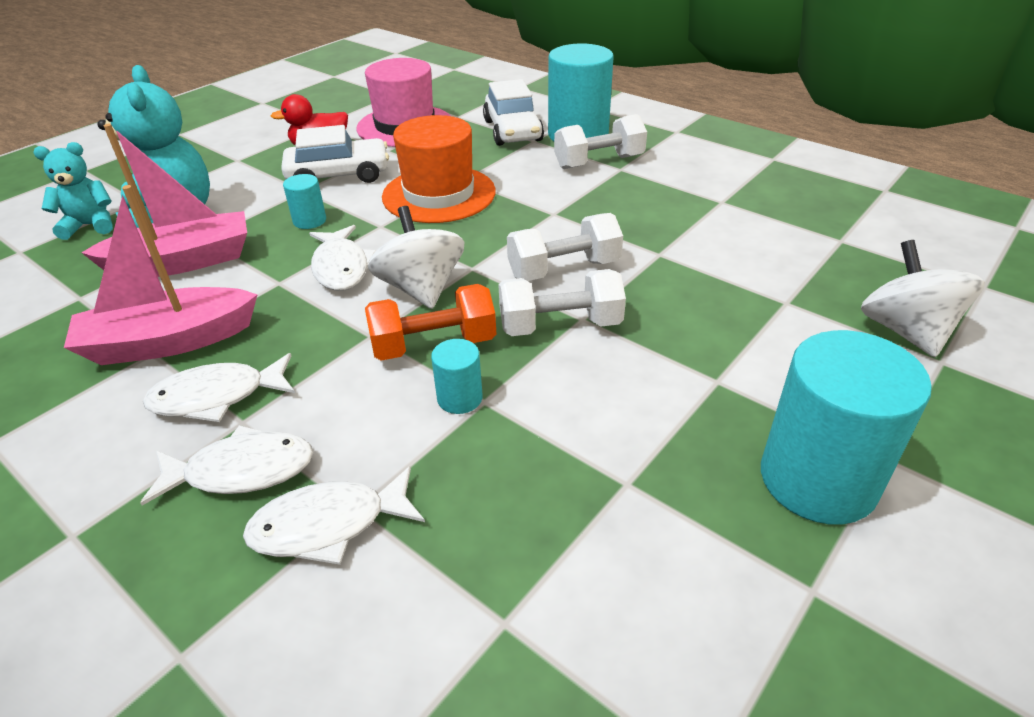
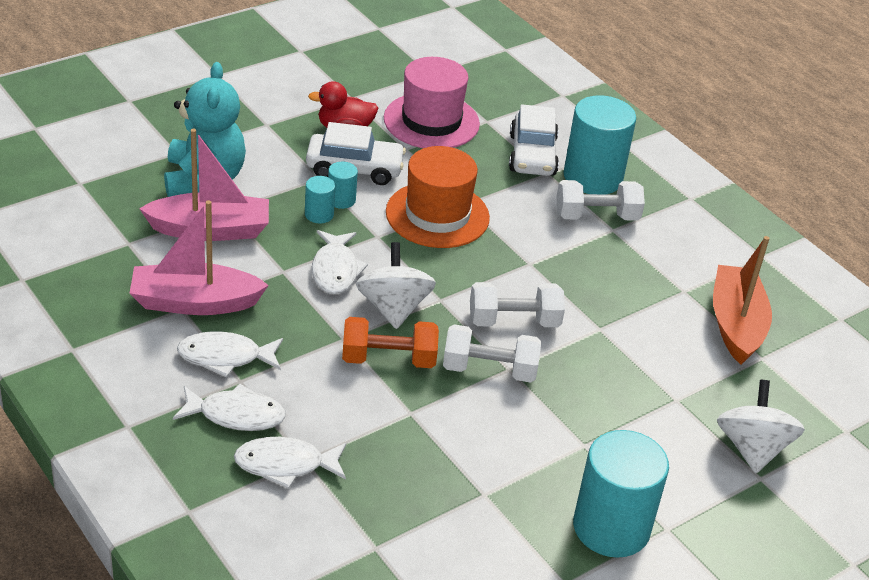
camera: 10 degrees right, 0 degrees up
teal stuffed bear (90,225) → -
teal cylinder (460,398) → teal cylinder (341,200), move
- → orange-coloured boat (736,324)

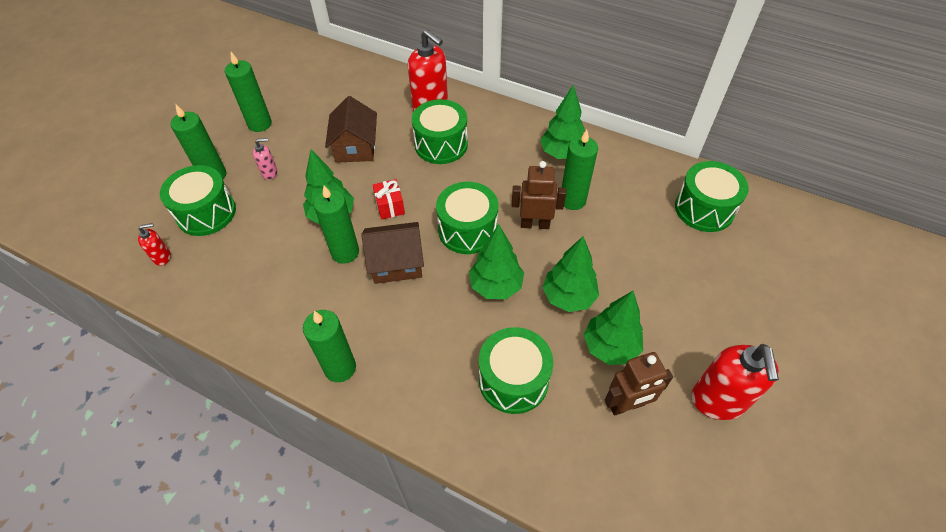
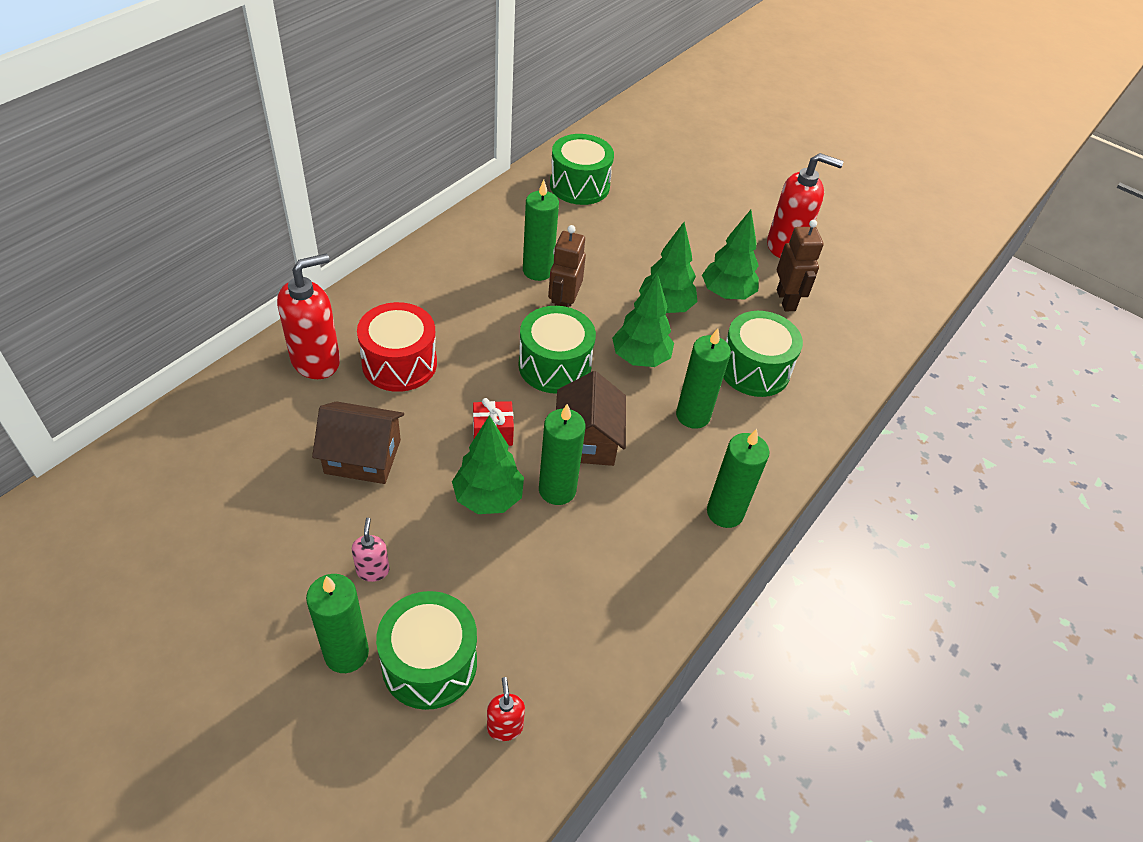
camera: 85 degrees left, 5 degrees down
green wax candle (260,124) → green wax candle (693,415), move
green snare drum (441,144) → red snare drum (399,363)
green tree (562,154) → -

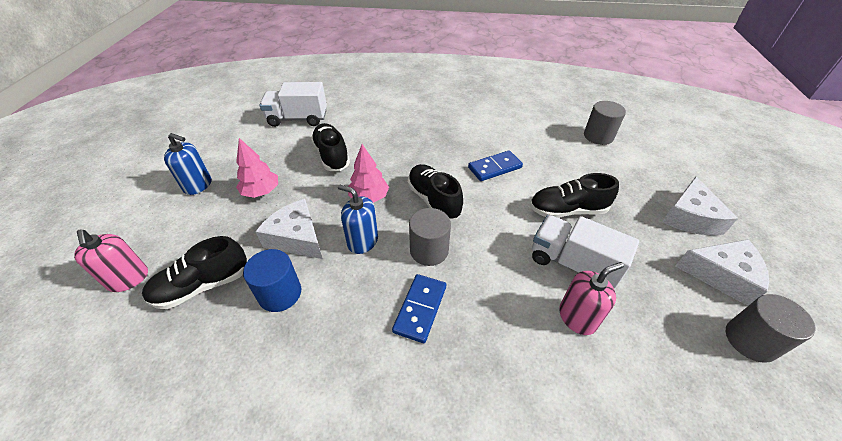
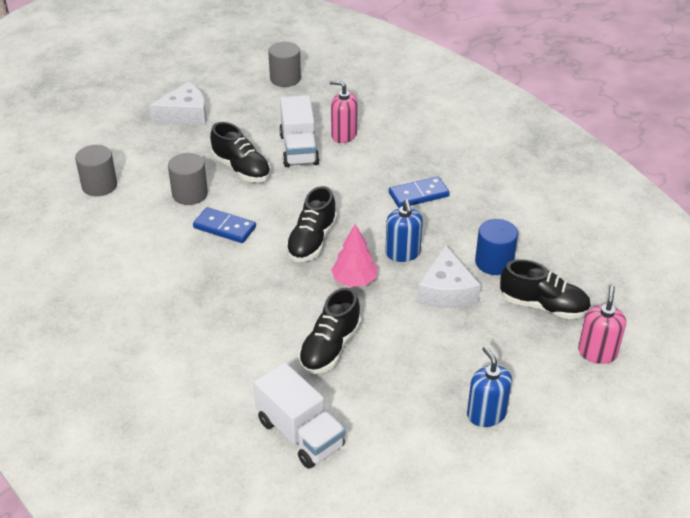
camera: 130 degrees left, 5 degrees down
rose-pink tree (261,192) → -
gray cylinder (429,250) → gray cylinder (190,194), move
white piece of cheese (721,275) → -

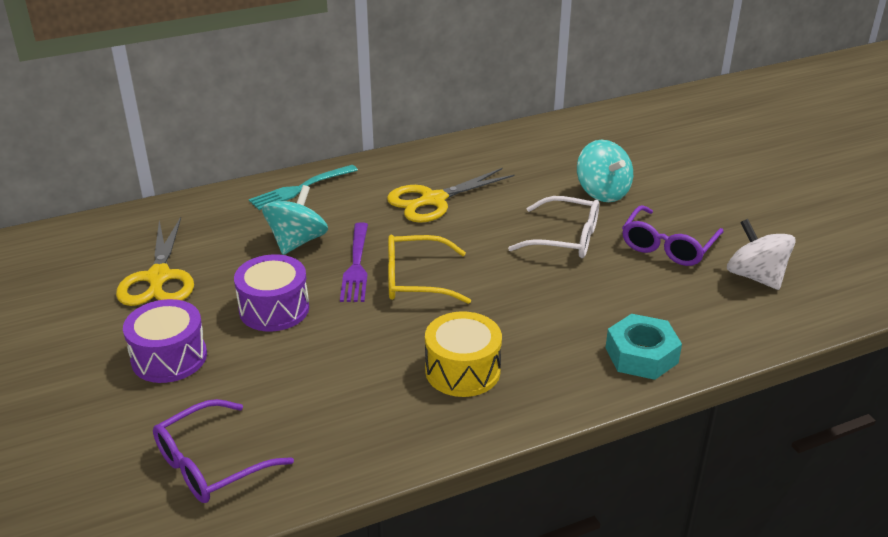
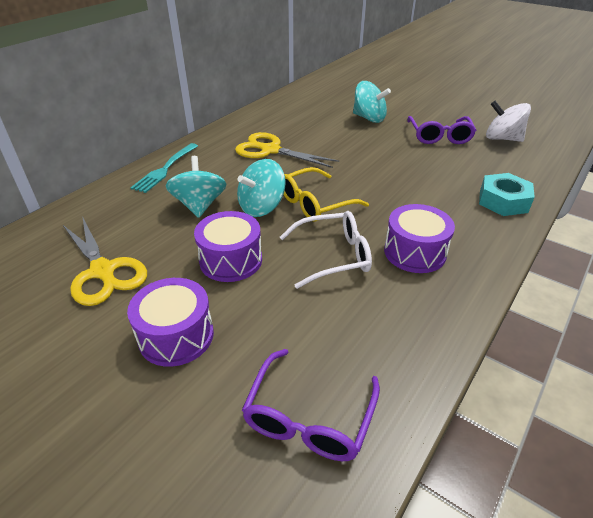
camera: 30 degrees left, 5 degrees up
violet fork (356,265) → teal whirligig (262,207)
bright yellow pair of scissors (433,200) → bright yellow pair of scissors (270,150), 90 degrees clockwise
bright yellow snare drum (462,371) → violet snare drum (415,252)
white spectacles (565,238) → white spectacles (334,256), move

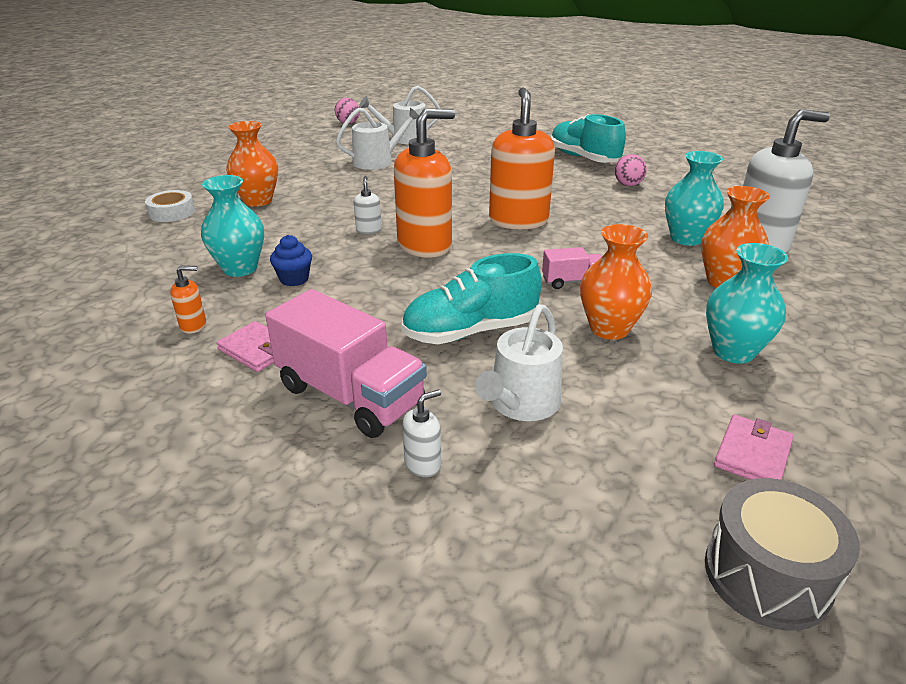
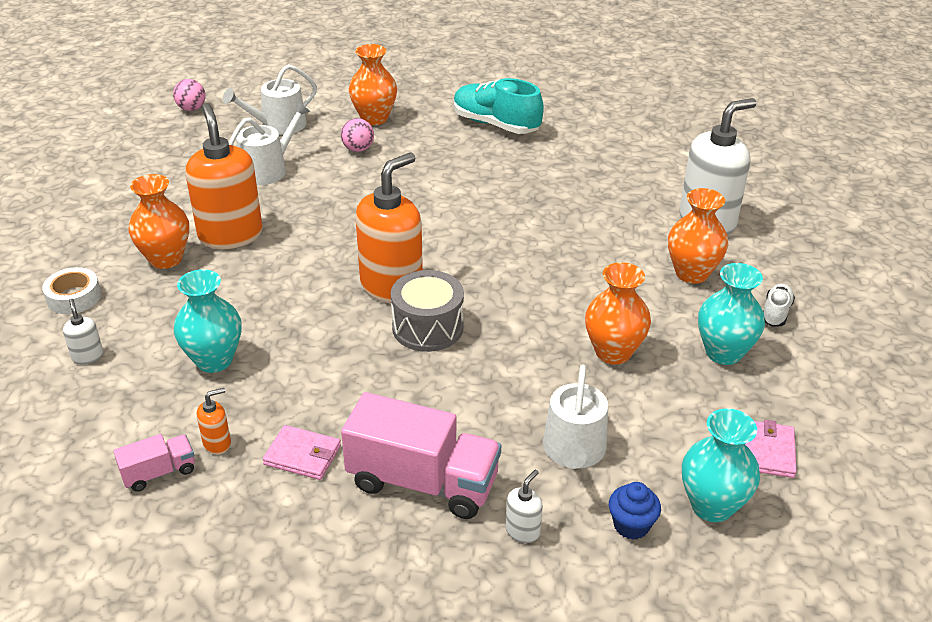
camera: 20 degrees left, 5 degrees up
cobalt fairy cake (294,279) → cobalt fairy cake (631,525), move
white soap pump (369,230) → white soap pump (88,356), move
teal shoe (470,331) → -
orange-coloured soap pump (518,220) → orange-coloured soap pump (230,235), move
rose-pink lorry (572,281) → rose-pink lorry (159,472), move
rose-pink sphere (628,185) → rose-pink sphere (358,149), move
teal vase (686,238) → teal vase (712,505), move
gray snare drum (767,575) → gray snare drum (427,327), move
- → orange-coloured vase (374,118)
- → white shoe (775,313)

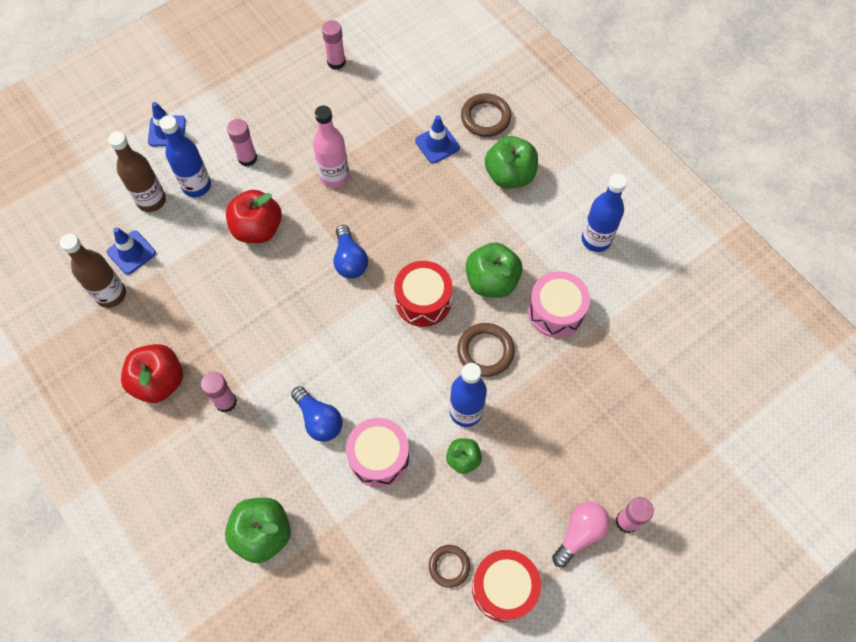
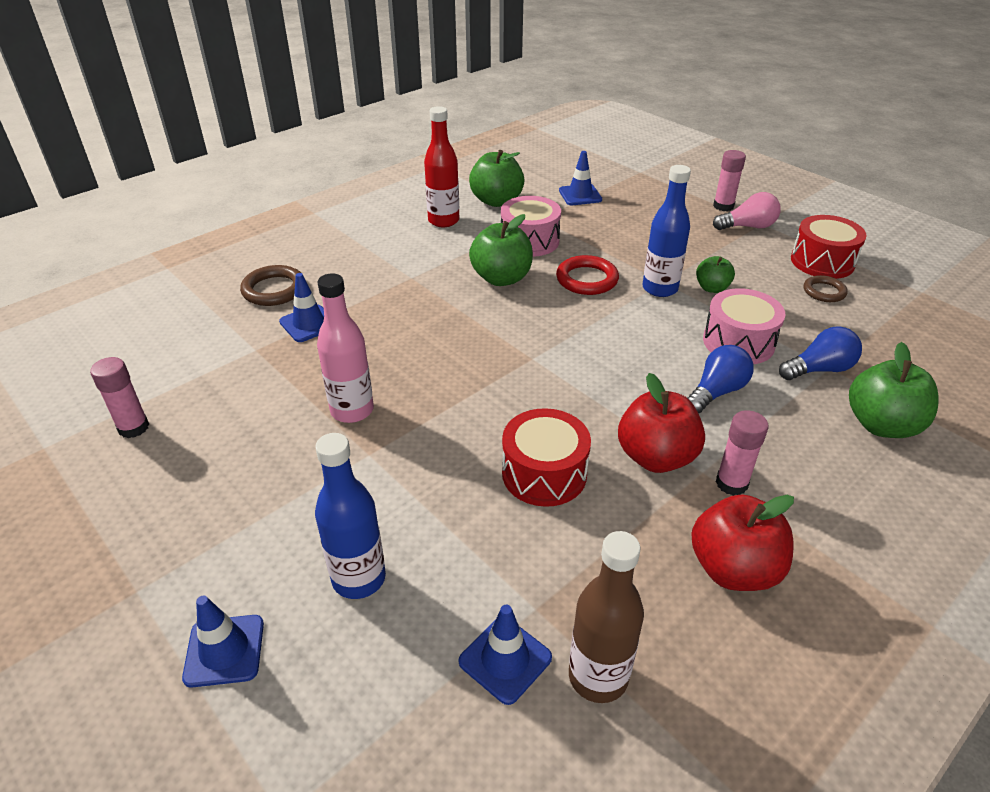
camera: 95 degrees left, 25 degrees down
russet flask (151,200) → -
red apple fruit (257,229) → red apple fruit (656,457), move
rose-pink glue (247,158) → -
cobalt lightbulb (350,260) → cobalt lightbulb (819,369), move
red snare drum (423,300) → red snare drum (544,473), move
russet torus (485,351) → red torus (587,279)
green apple fruit (509,175) → green apple fruit (496,201), move
rose-pink lightbulb (579,533) → rose-pink lightbulb (748,226), 135 degrees clockwise
cobalt flask (596,240) → red flask (443,221)
- → cobalt safety cone (580,195)

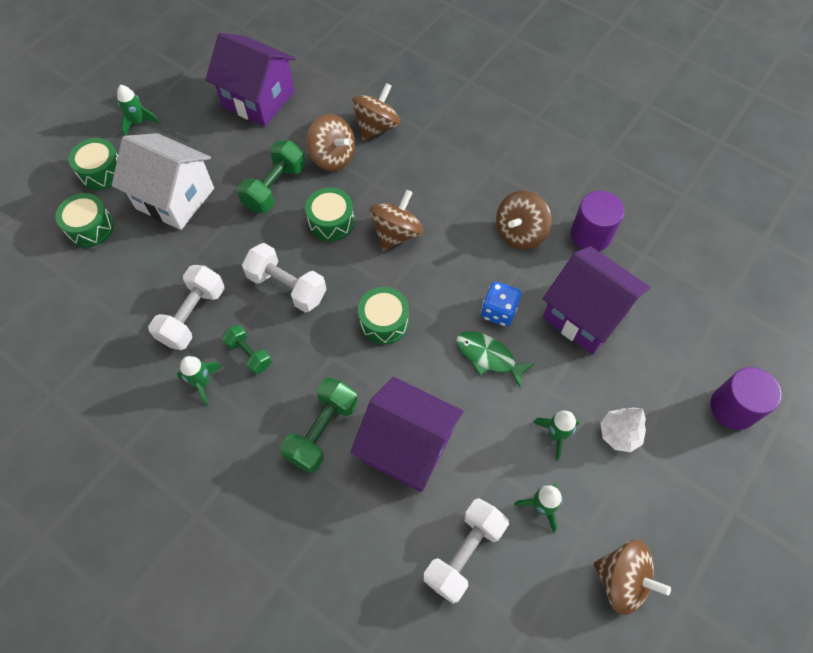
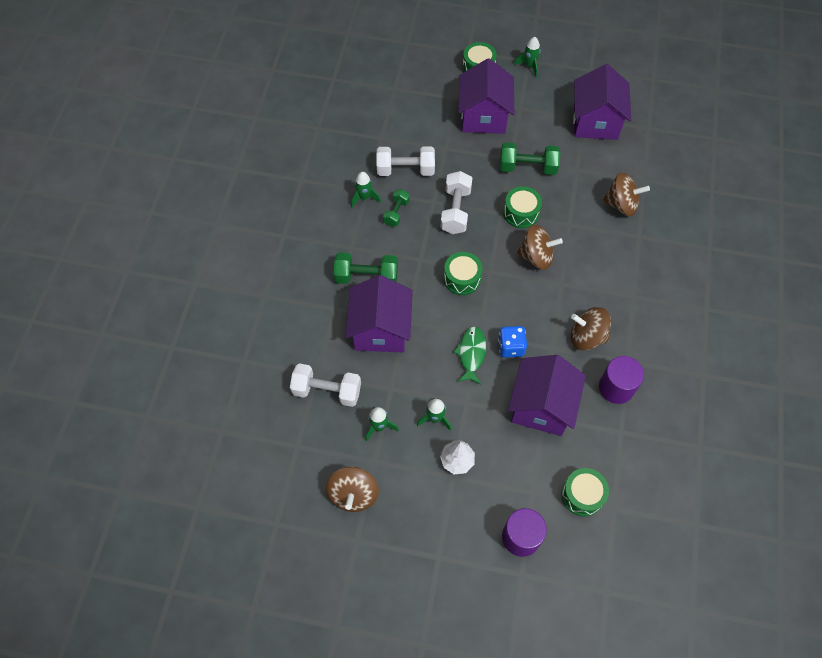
camera: 65 degrees right, 0 degrees up
green snare drum (90,227) → green snare drum (582,495), move
white toy house (175,198) → violet toy house (483,116)
russet whirligig (333,157) → -

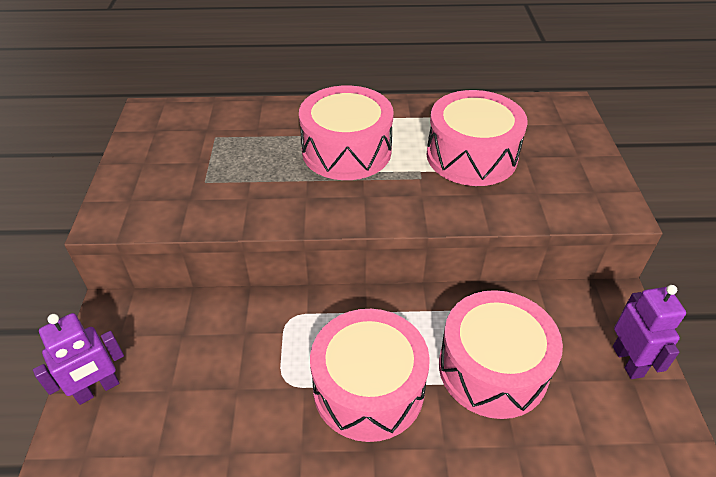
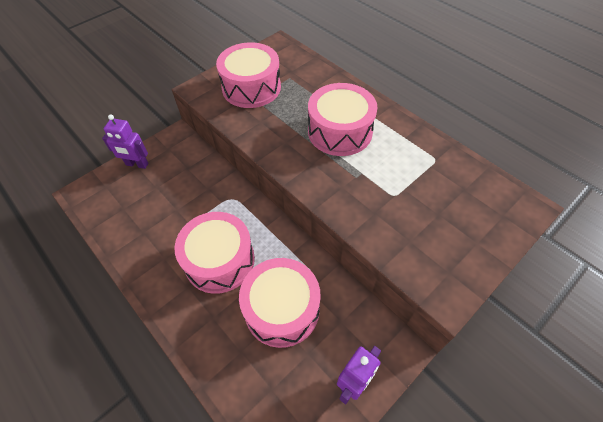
camera: 50 degrees right, 10 degrees up
rose-pink snare drum (471,156) → rose-pink snare drum (251,87), move

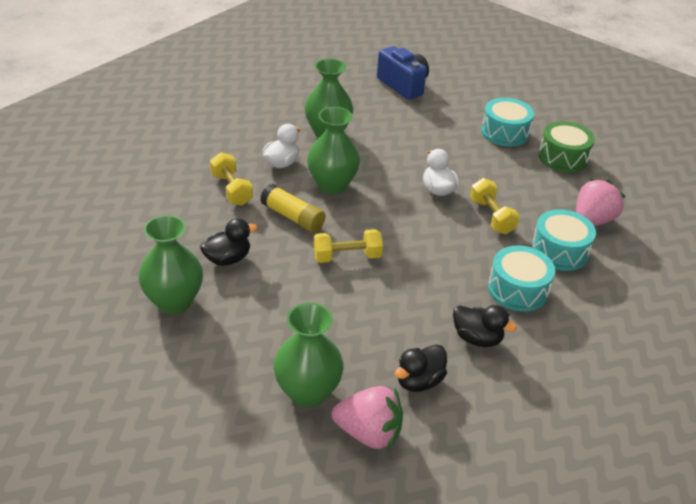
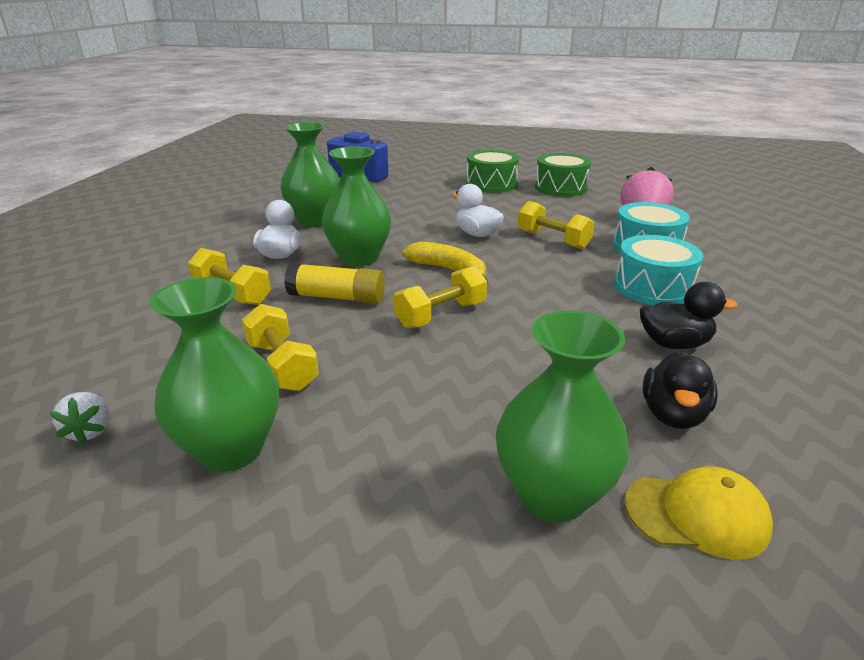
camera: 25 degrees left, 10 degrees down
ebony rubber duck (228,259) → bright yellow free weight (282,366)
rose-pink toy strawberry (368,433) → bright yellow baseball cap (697,515)
teal snare drum (505,132) → green snare drum (491,184)
- → white toy strawberry (90,431)
- → bright yellow toy banana (449,270)

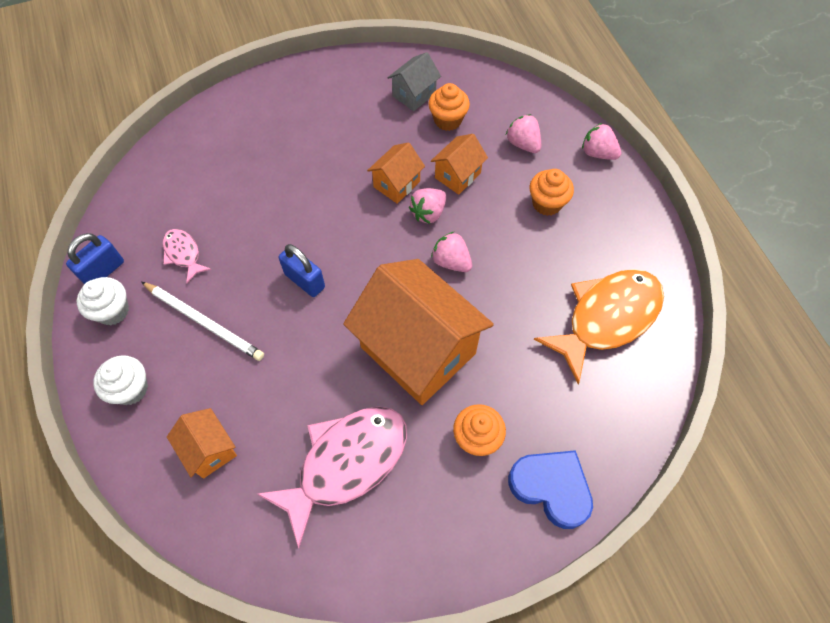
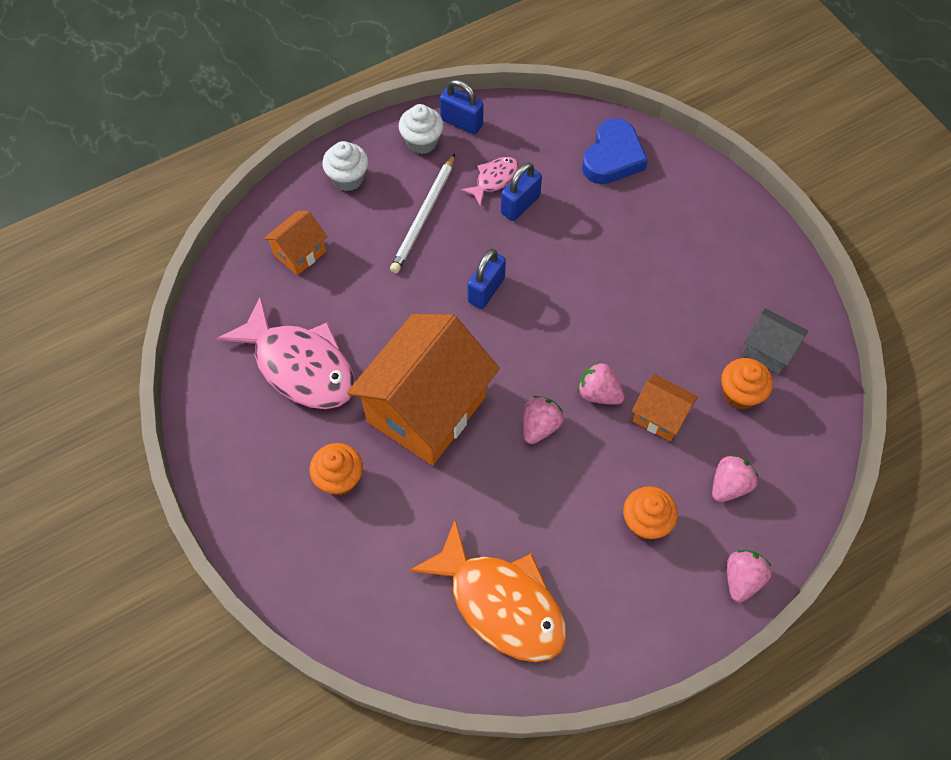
camera: 80 degrees right, 0 degrees up
orange-coloured toy house (396,184) → -
cobalt love heart (551,488) → cobalt love heart (612,157), move
- → cobalt small lock (520,205)

